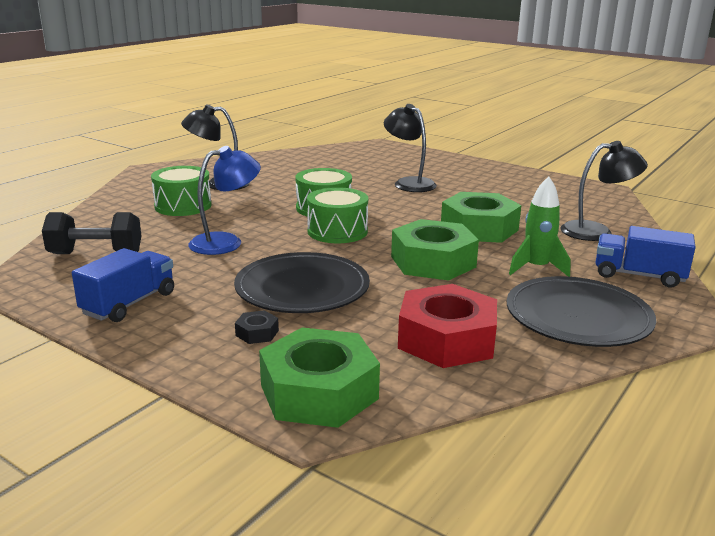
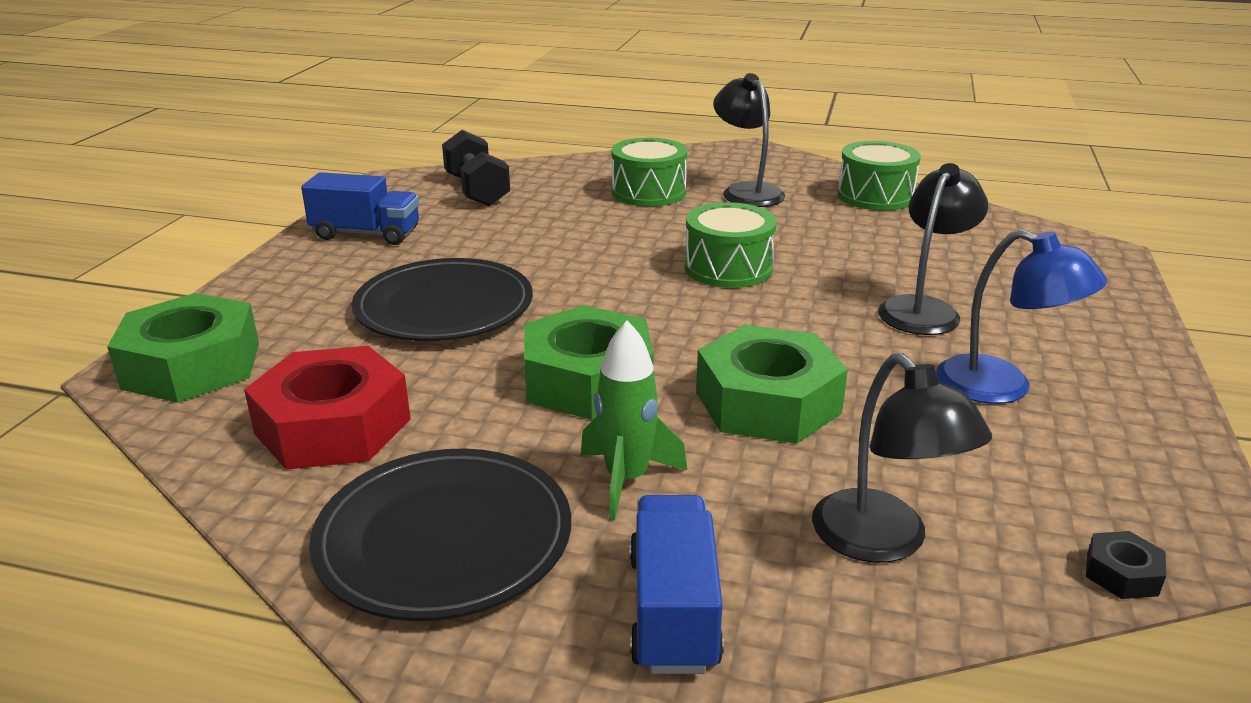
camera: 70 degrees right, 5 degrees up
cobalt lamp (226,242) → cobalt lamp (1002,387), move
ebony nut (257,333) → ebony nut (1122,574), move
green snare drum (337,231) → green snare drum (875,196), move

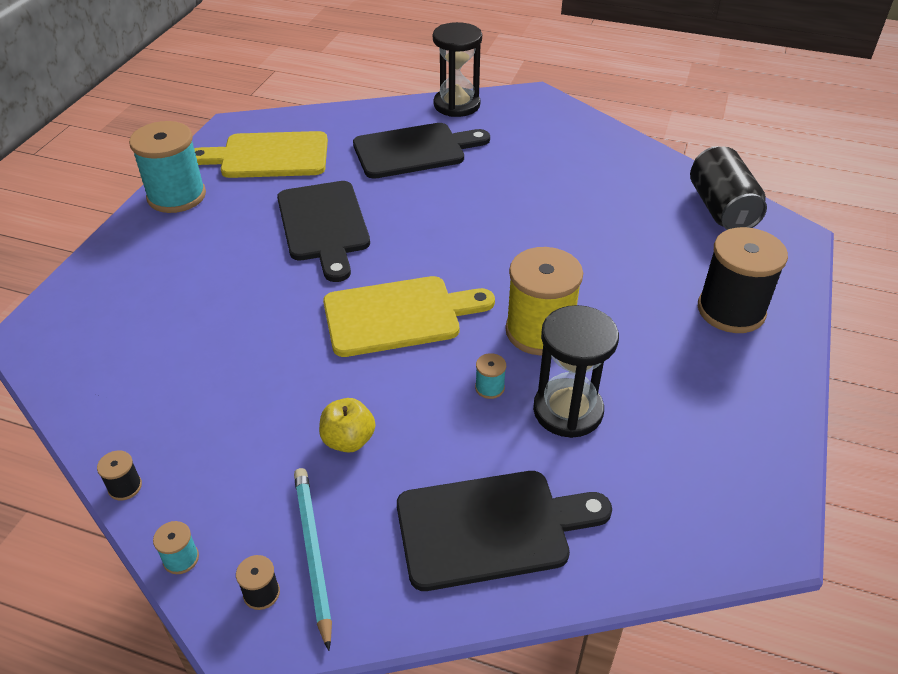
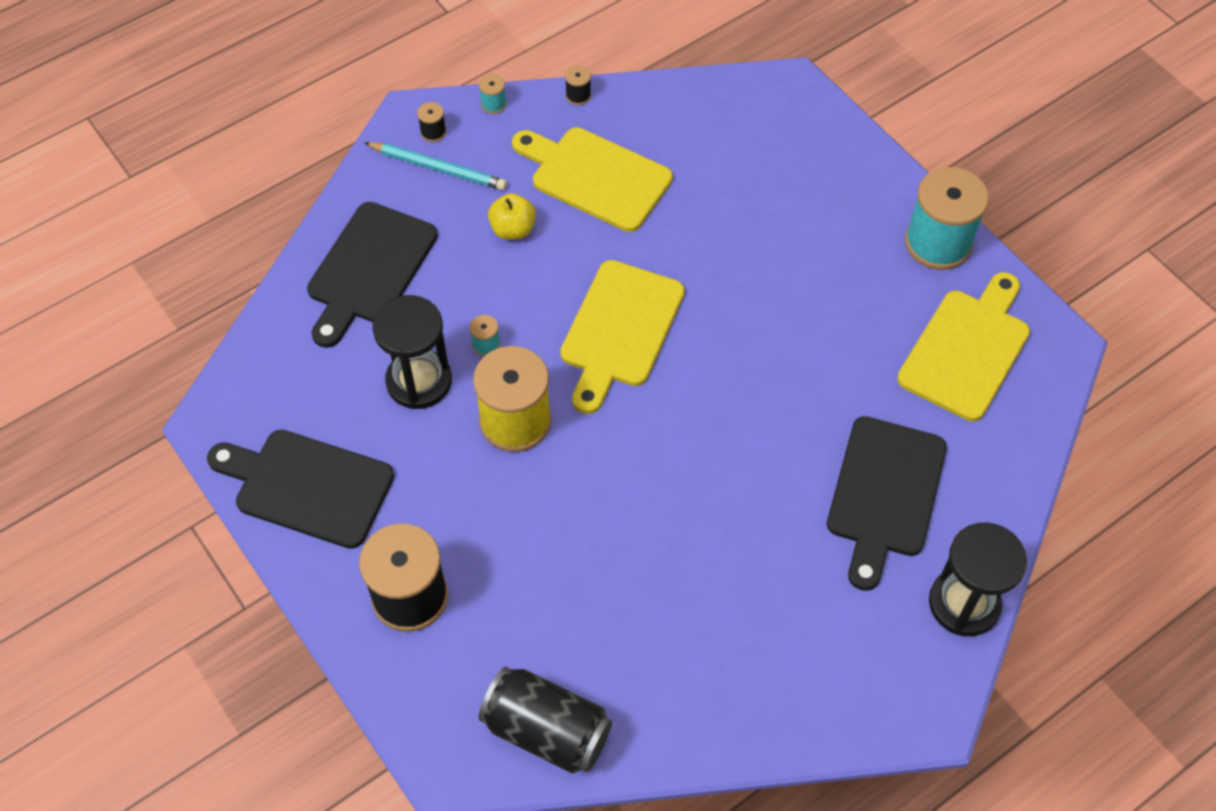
camera: 125 degrees right, 15 degrees up
ebony cutting board (324,225) → ebony cutting board (307,486), move
- → bright yellow cutting board (595,177)

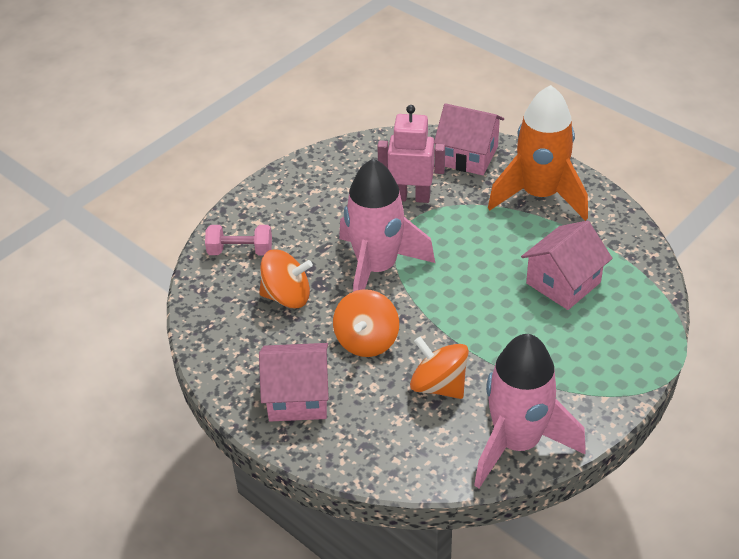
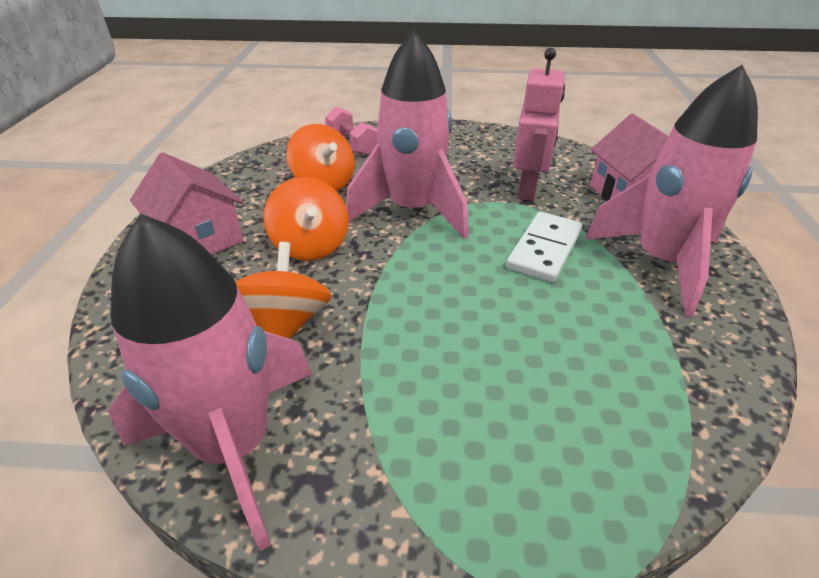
camera: 50 degrees right, 5 degrees down
orange-coloured whirligig (366,340) → orange-coloured whirligig (310,245), 90 degrees counterclockwise
rose-pink robot (411,197) → rose-pink robot (527,189), 45 degrees clockwise
orange-coloured spaceship (539,195) → rose-pink spaceship (661,262)
rose-pink toy house (563,283) → -
- → white domino (544,250)

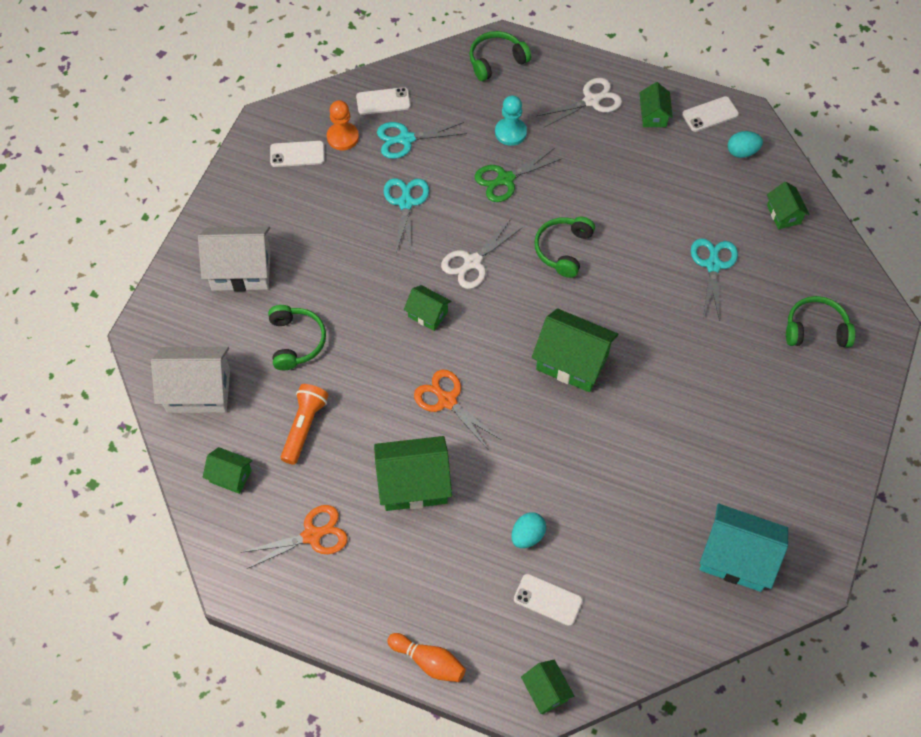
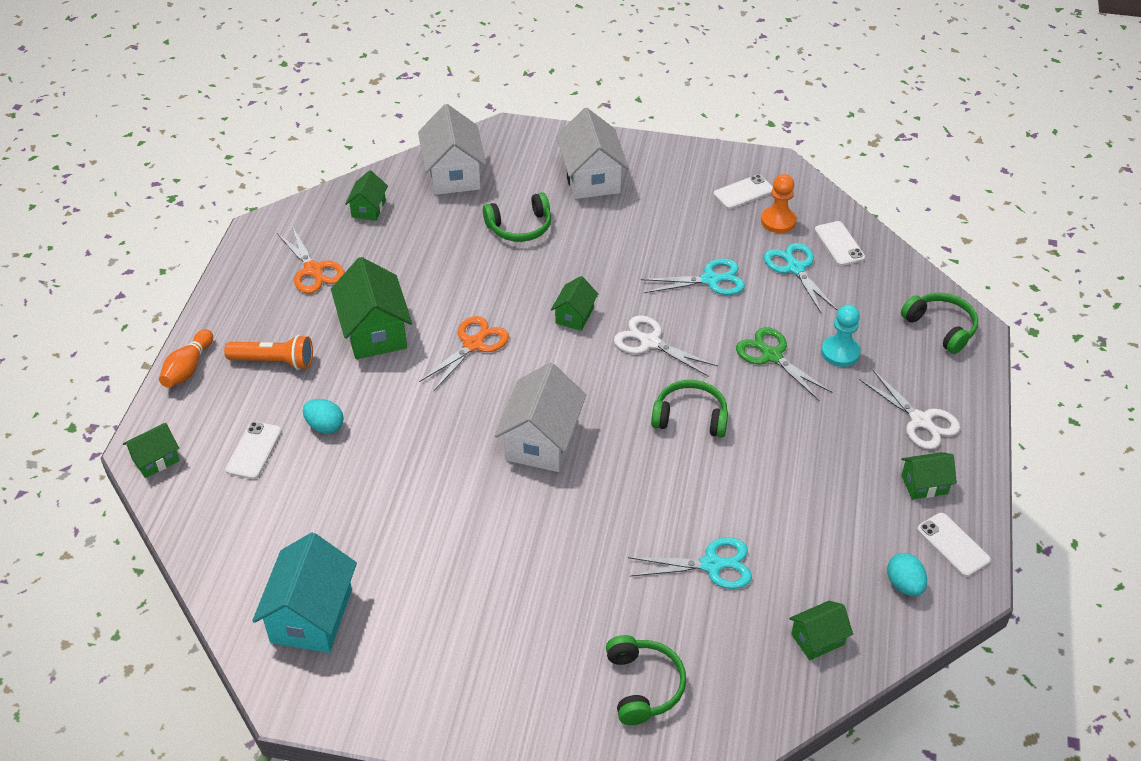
camera: 80 degrees right, 15 degrees down
white smartphone (297,154) → white smartphone (743,192), 75 degrees clockwise
orange-coloured pocket torch (304,427) → orange-coloured pocket torch (274,361), move
green toy house (572,362) → white toy house (541,441)

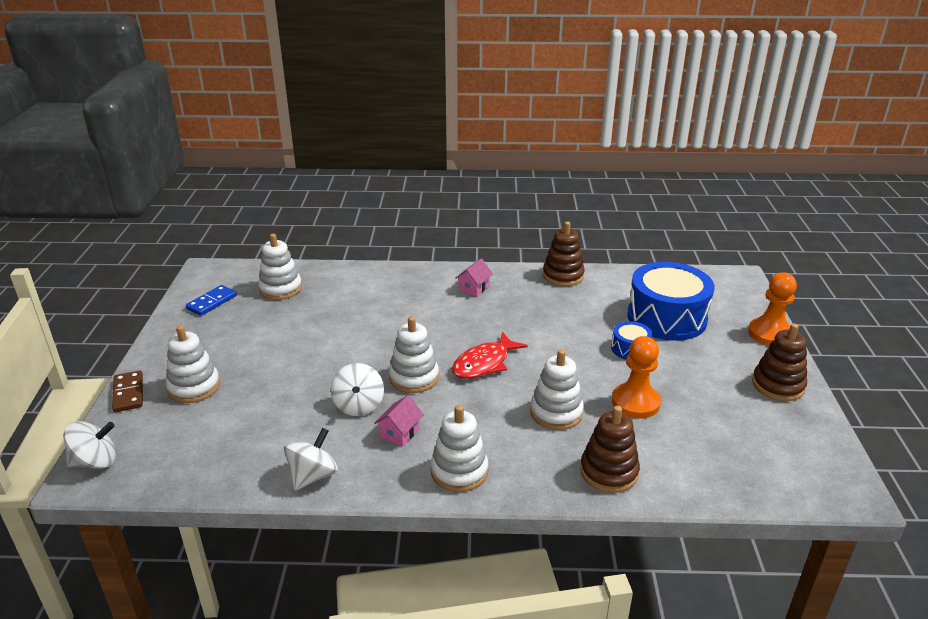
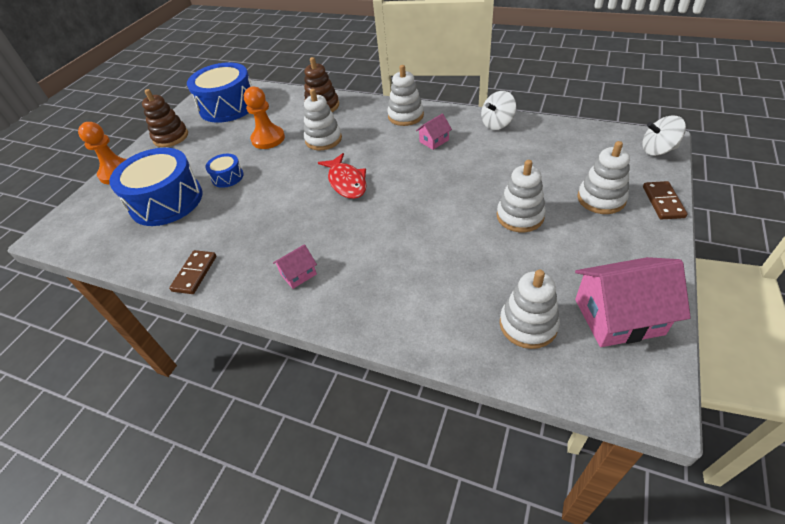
camera: 155 degrees left, 15 degrees up
cobalt domino (212,302) → rose-pink toy house (618,317)
white whirligig (359,405) → -
white ring stacker (414,377) → white ring stacker (520,216), move
red fish (484,363) → red fish (346,182), 90 degrees clockwise
russet ring stacker (563,276) → russet domino (194,273)
- → cobalt snare drum (228,106)

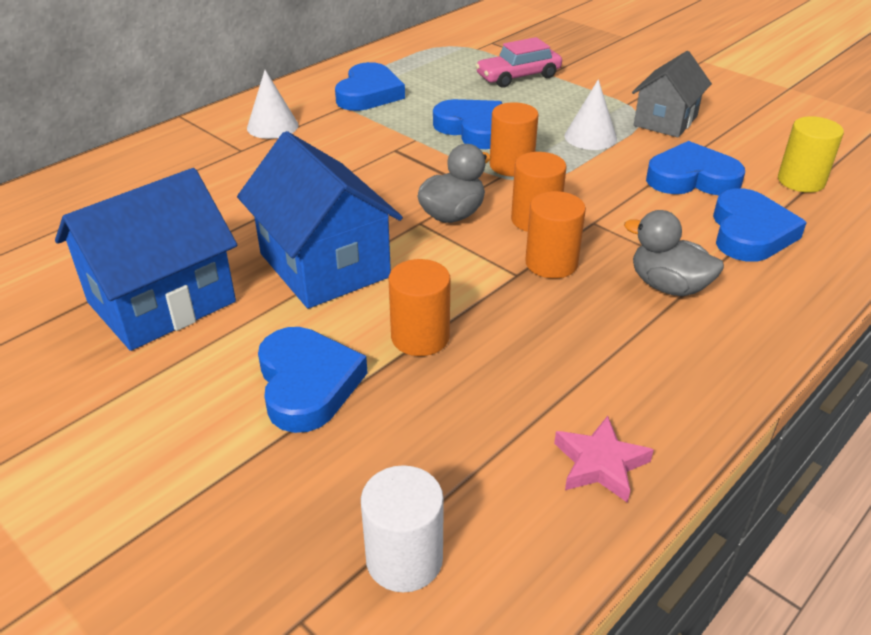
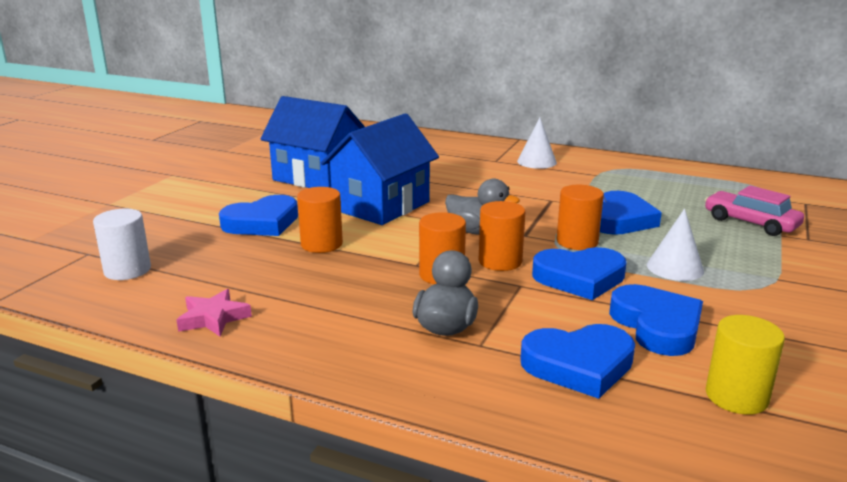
camera: 70 degrees right, 15 degrees down
cobalt love heart (369,94) → cobalt love heart (579,278), move
gray toy house (665,121) → -

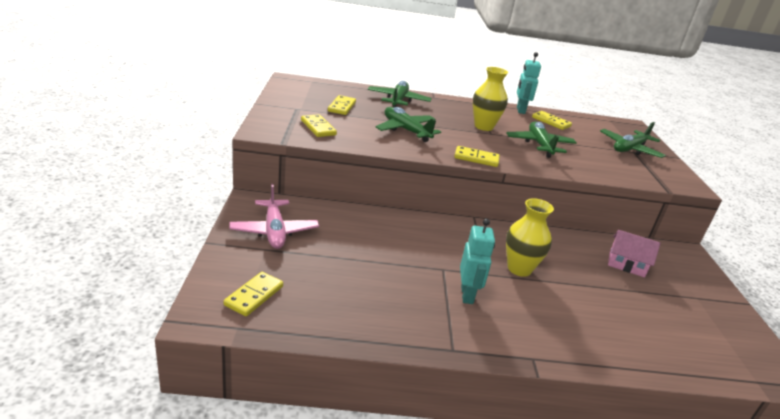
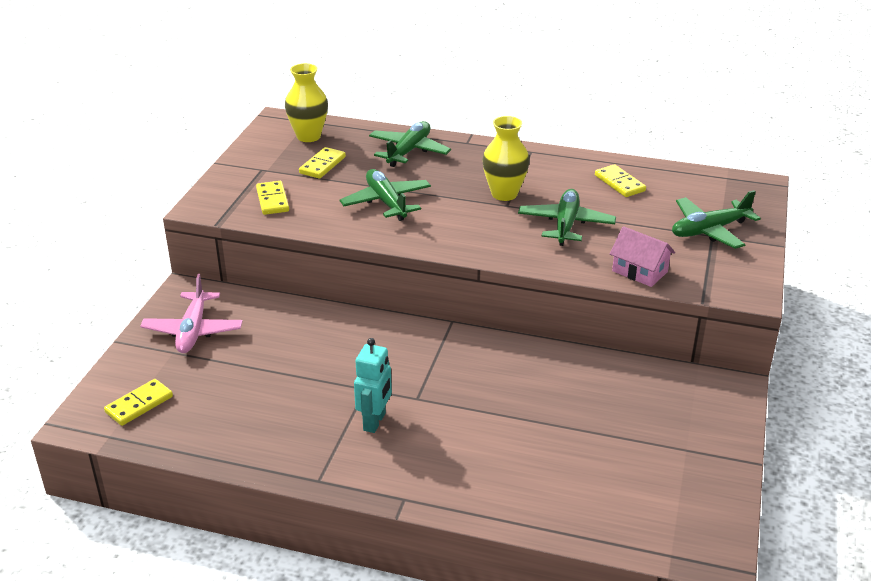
camera: 20 degrees right, 5 degrees up
bright yellow domino (476,158) → -
bright yellow vase (519,269) → bright yellow vase (308,136), move
teal robot (520,110) → -
rose-pink toy house (626,264) → rose-pink toy house (639,271), move

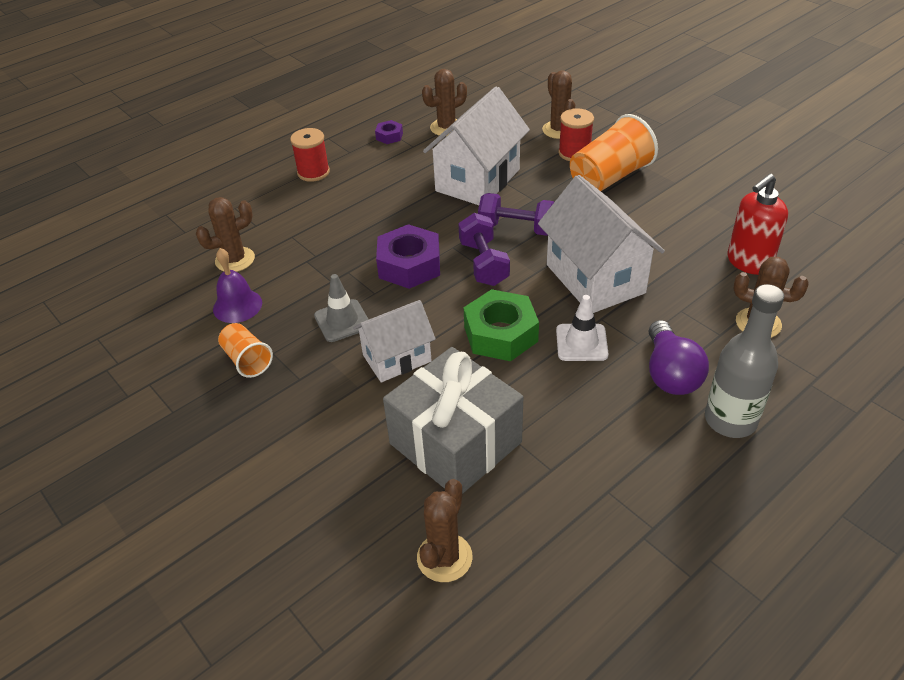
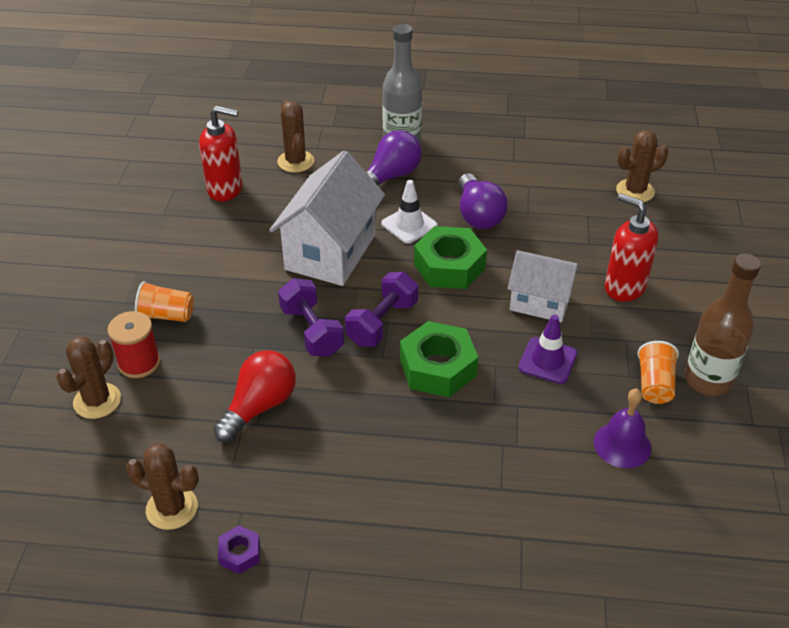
camera: 135 degrees left, 0 degrees up
russet prickly plant (235,260) → -
red bobbin (313,172) → -
gray safety cone (342,321) → violet safety cone (547,360)
violet nut (409,265) → green nut (438,368)
gray gift (455,443) → -
white toy house (477,180) → red lightbulb (259,406)
orange-coloured cup (609,177) → orange-coloured cup (166,315), x0.56
- → violet lightbulb (478,215)
- → red soap pump (624,287)
- → russet flask (708,380)

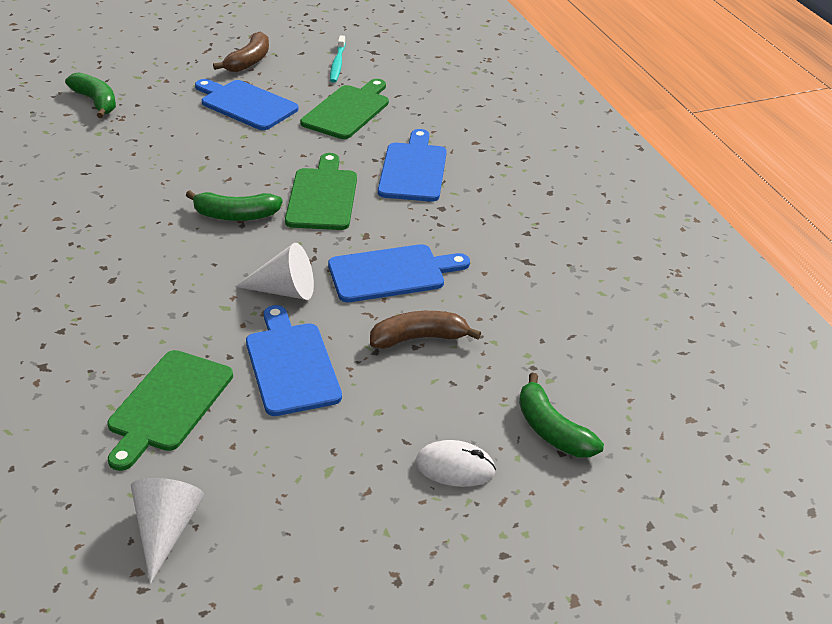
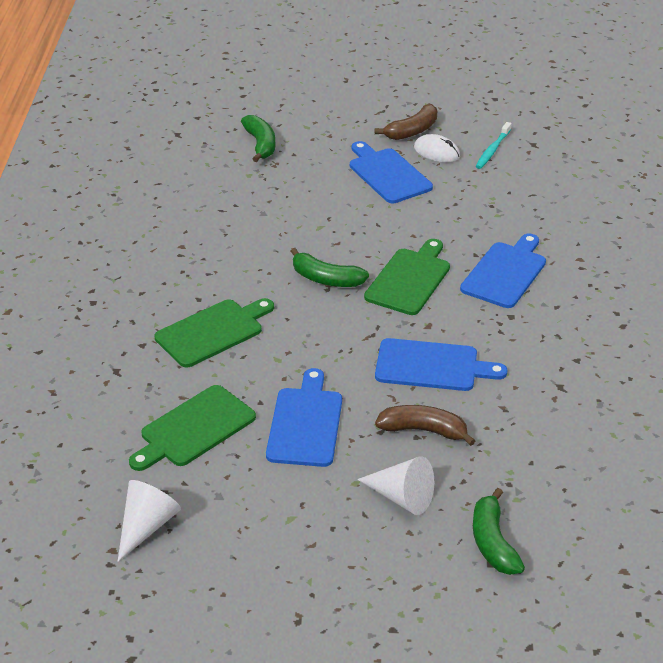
camera: 25 degrees right, 0 degrees up
white solid cone (284,290) → white solid cone (402,497), move
green cutting board (348,111) → green cutting board (213,332), move
white mouse (455,467) → white mouse (436,152), move

